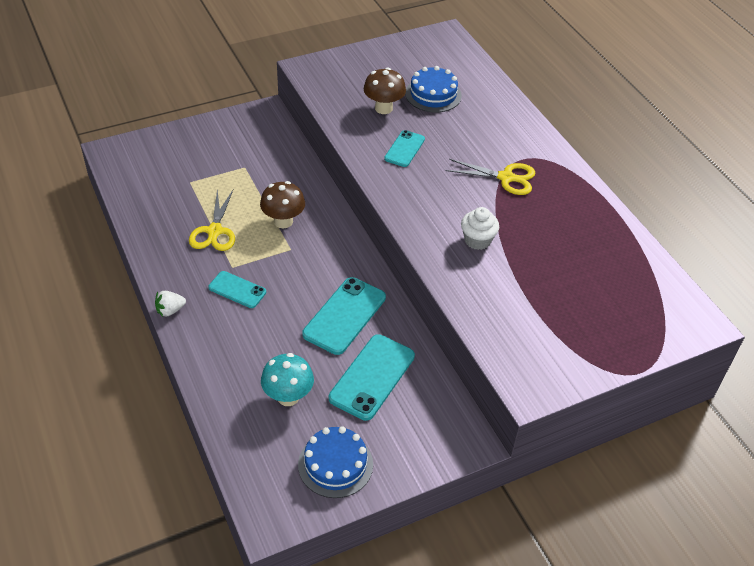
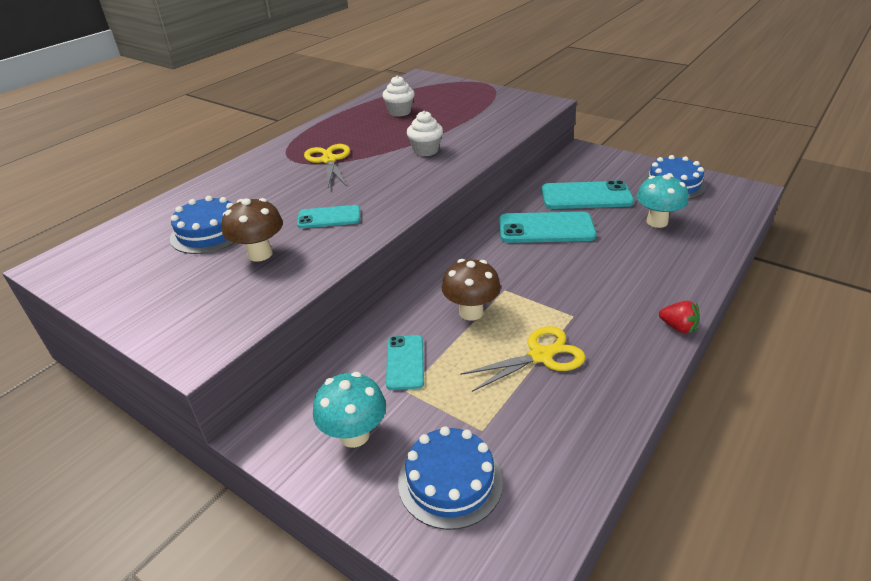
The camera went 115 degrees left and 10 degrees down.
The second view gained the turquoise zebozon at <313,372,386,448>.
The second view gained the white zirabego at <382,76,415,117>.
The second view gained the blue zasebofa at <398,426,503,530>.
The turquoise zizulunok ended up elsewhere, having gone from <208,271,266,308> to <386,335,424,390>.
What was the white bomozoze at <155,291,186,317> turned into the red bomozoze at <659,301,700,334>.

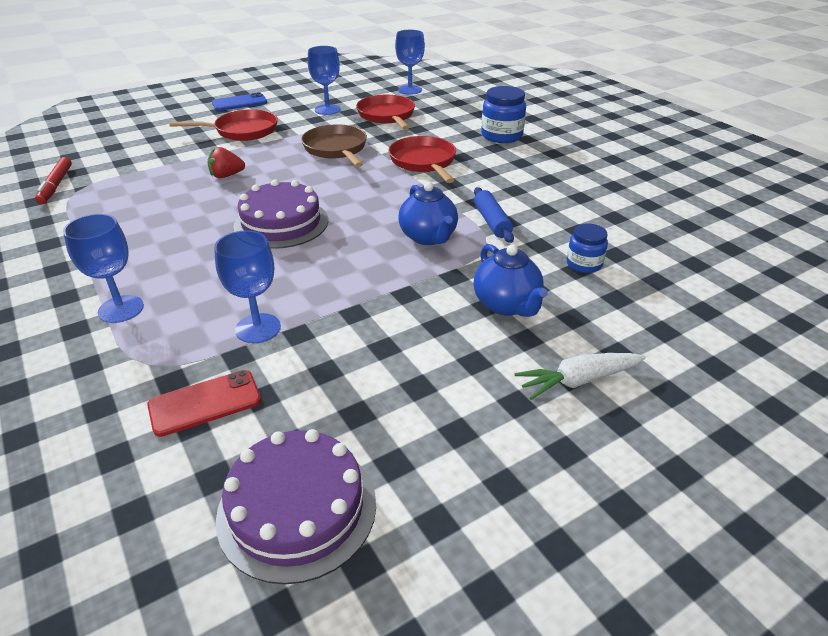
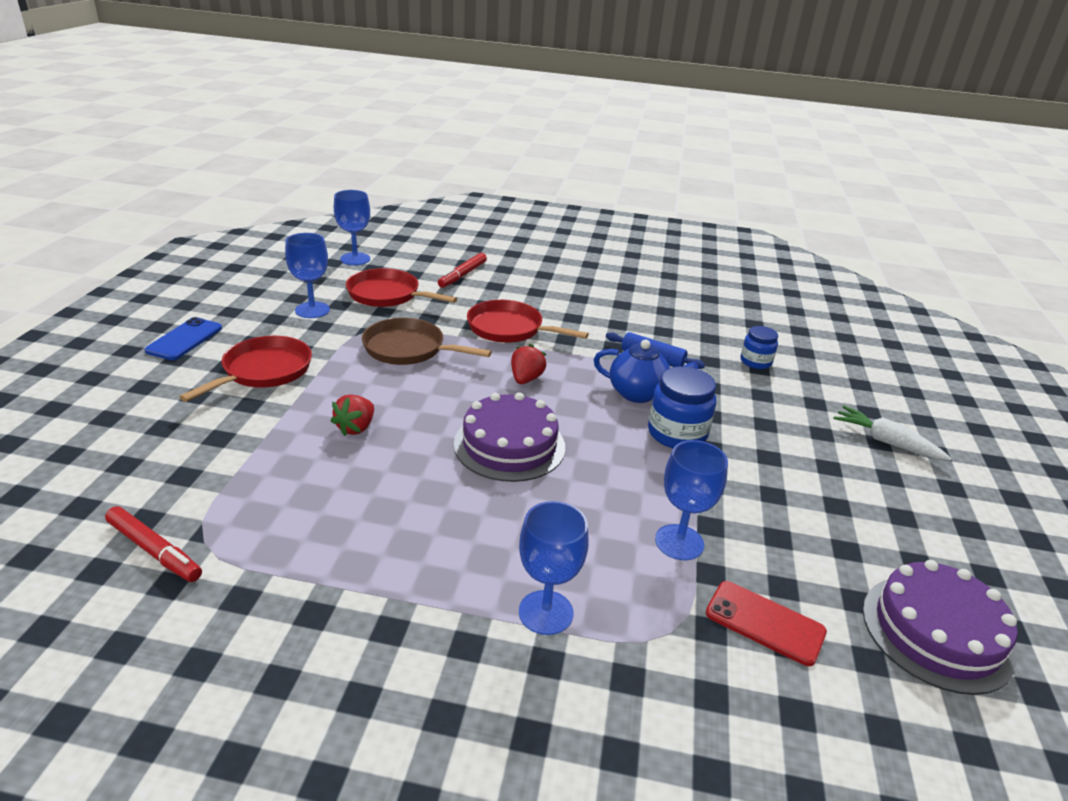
The camera went 50 degrees left and 5 degrees down.
The second view lost the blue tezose at <473,244,547,317>.
The second view gained the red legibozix at <438,253,487,288>.
The second view gained the red bomozoze at <511,344,546,384>.
The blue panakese ended up elsewhere, having gone from <481,86,526,143> to <648,366,716,448>.
The red zizulunok at <147,370,261,437> ended up facing another way, 75 degrees counterclockwise from before.
The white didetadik at <514,353,646,400> ended up facing another way, 105 degrees clockwise from before.

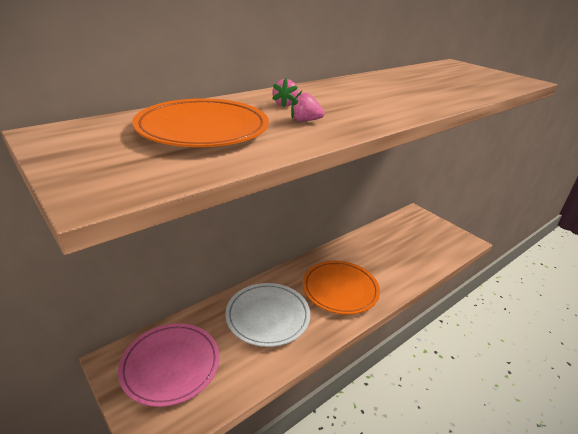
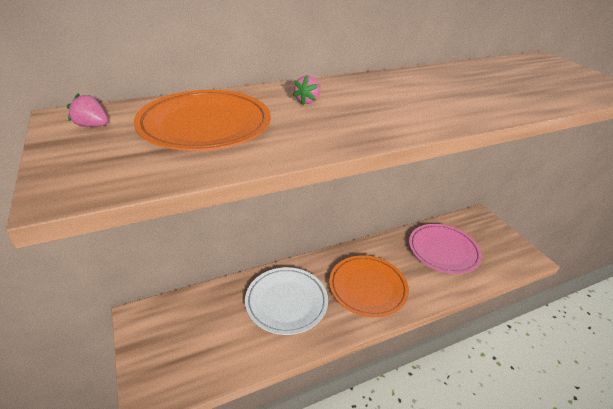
The camera went 15 degrees right and 5 degrees up.
The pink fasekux ended up elsewhere, having gone from <118,323,219,407> to <409,224,482,274>.
The pink bomozoze ended up elsewhere, having gone from <291,91,325,121> to <67,93,108,127>.

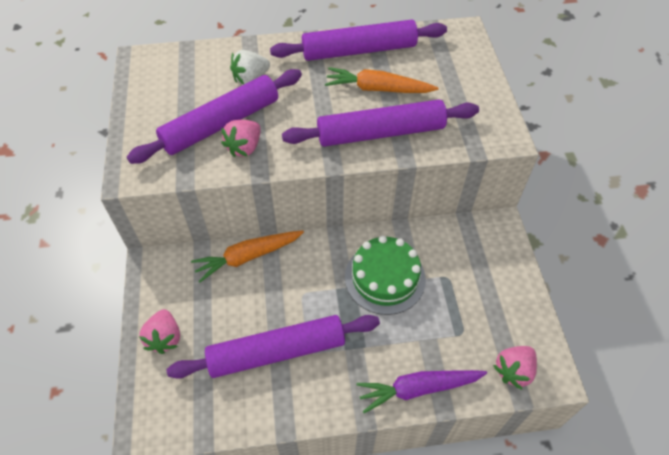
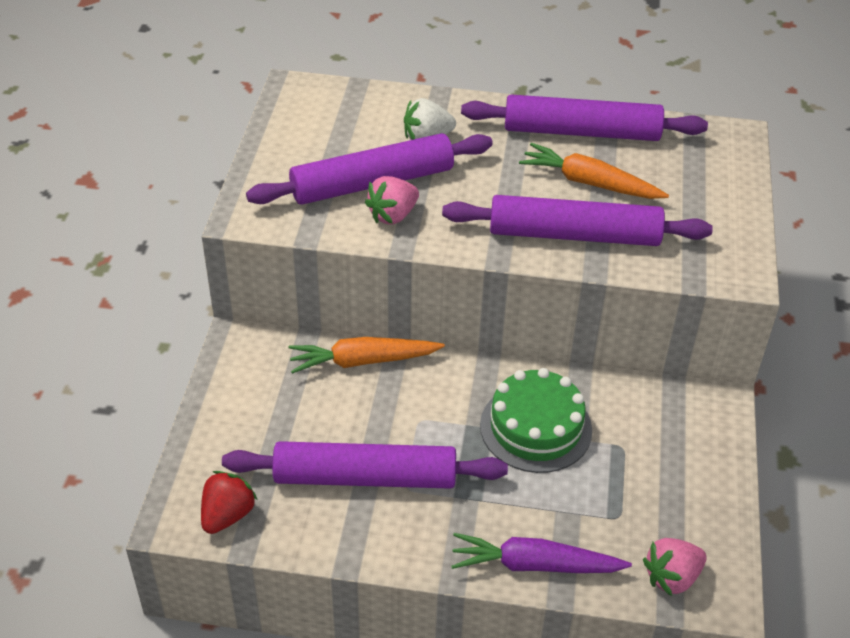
The camera went 15 degrees right and 10 degrees down.
The second view lost the pink bomozoze at <139,309,180,354>.
The second view gained the red bomozoze at <201,471,257,534>.

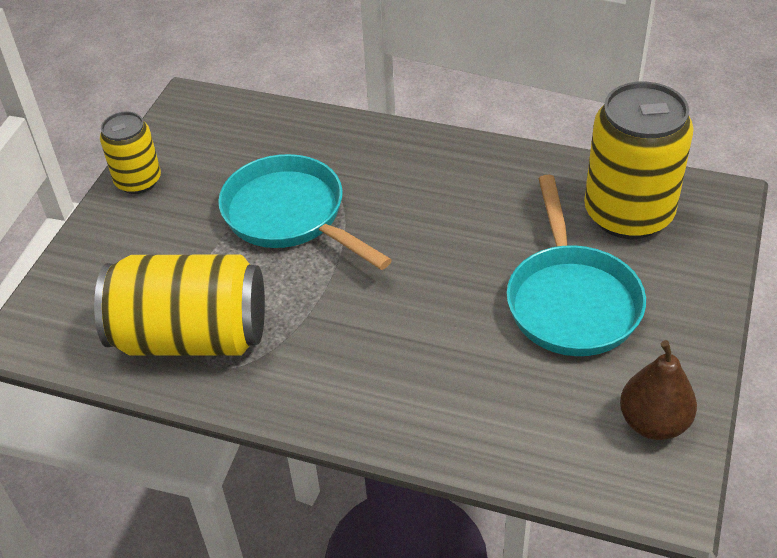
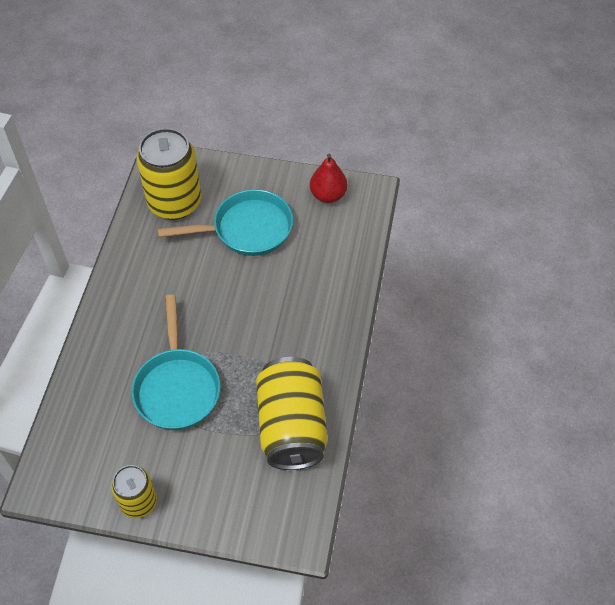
The camera went 100 degrees left and 10 degrees up.
What was the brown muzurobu at <620,340,697,440> turned into the red muzurobu at <310,154,347,203>.
The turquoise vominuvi at <218,154,392,270> ended up facing another way, 45 degrees counterclockwise from before.

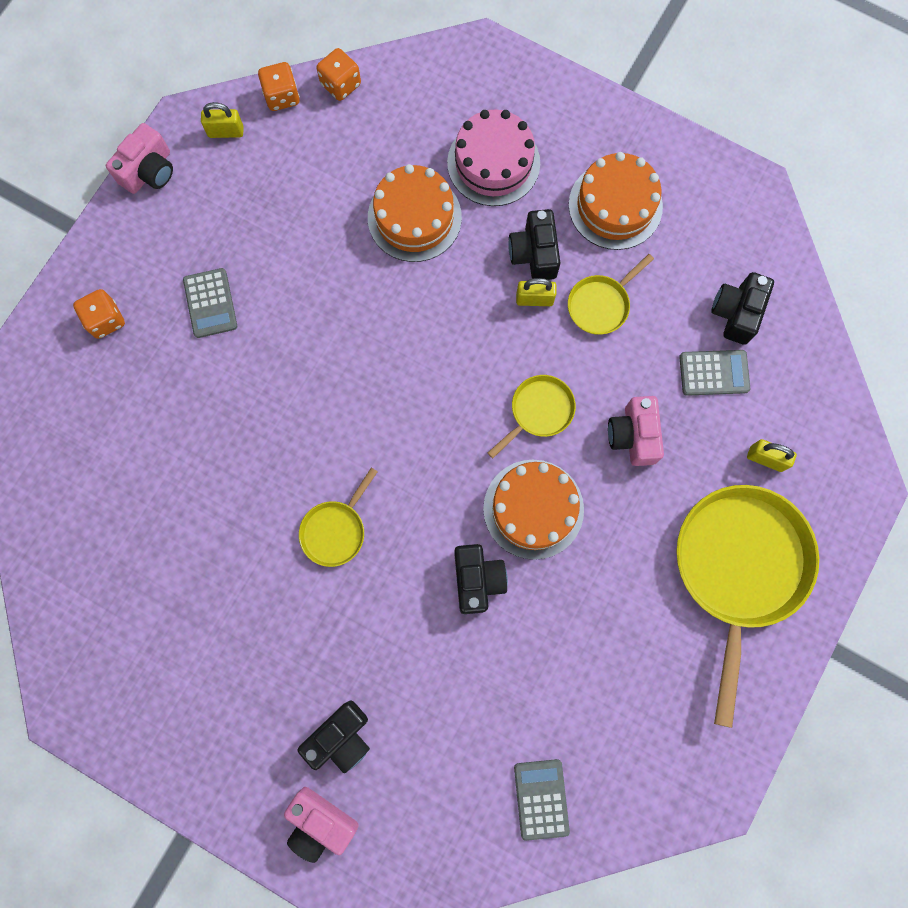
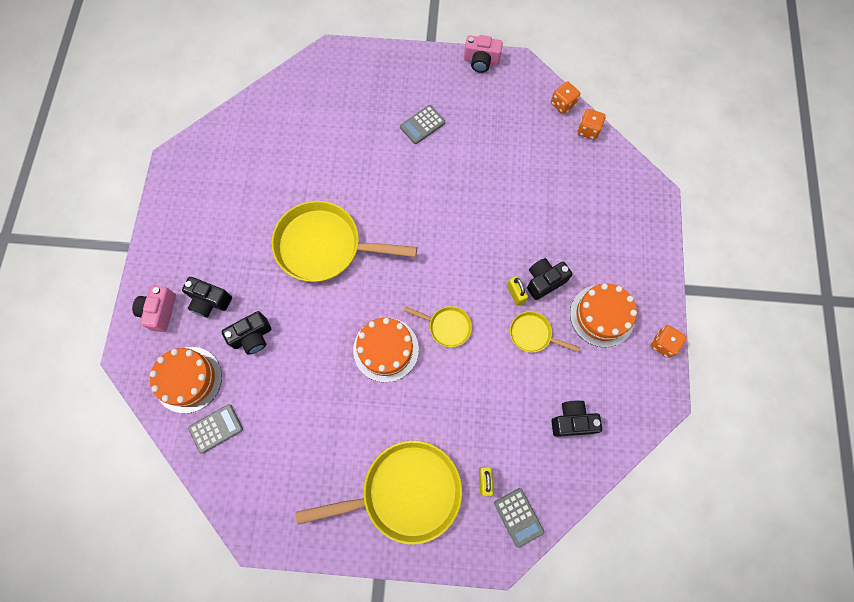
The camera went 65 degrees right and 5 degrees down.
The second view lost the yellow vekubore at <201,102,244,138>.
The second view lost the pink zasebofa at <447,109,540,206>.
The second view lost the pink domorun at <608,396,664,466>.
The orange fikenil ended up elsewhere, having gone from <73,289,125,339> to <651,325,687,358>.
The orange zasebofa ended up elsewhere, having gone from <368,164,462,262> to <150,347,222,413>.
The black domorun ended up elsewhere, having gone from <454,544,508,614> to <222,311,271,354>.
The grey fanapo ended up elsewhere, having gone from <679,350,750,396> to <494,488,544,548>.
The size of the yellow vominuvi at <299,468,378,567> changed by a factor of 2.13.

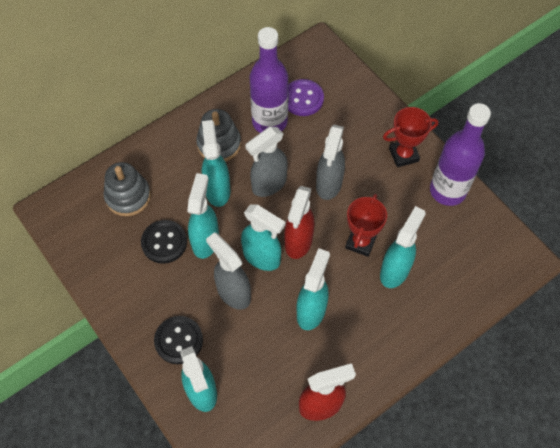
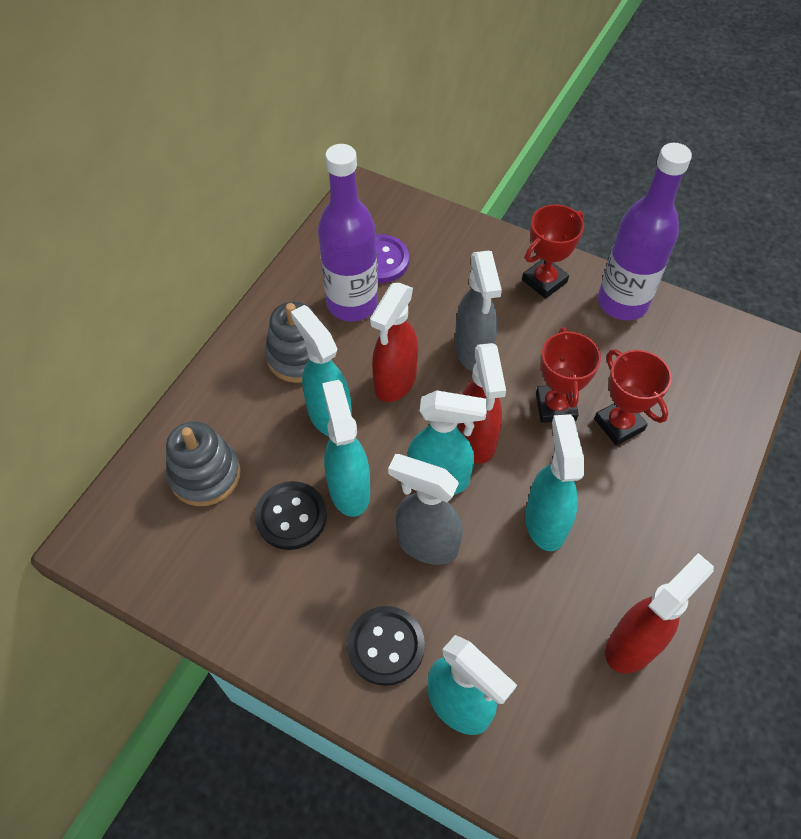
The camera went 25 degrees left and 5 degrees down.
Where the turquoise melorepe stood at <380,206,426,288>, the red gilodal came to stand at <594,349,672,446>.
What was the grey melorepe at <245,127,288,197> turned into the red melorepe at <370,283,418,402>.

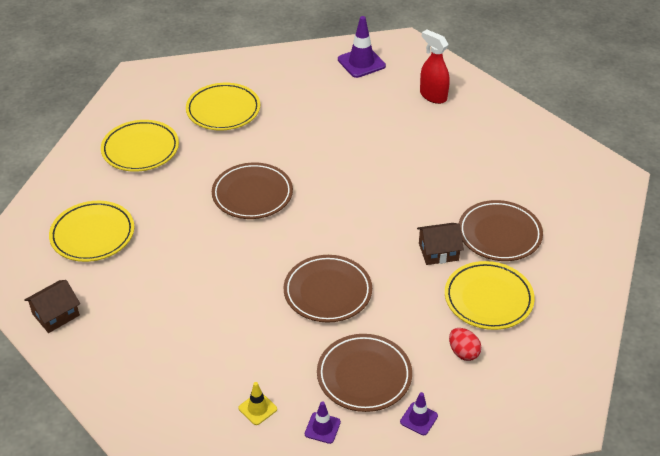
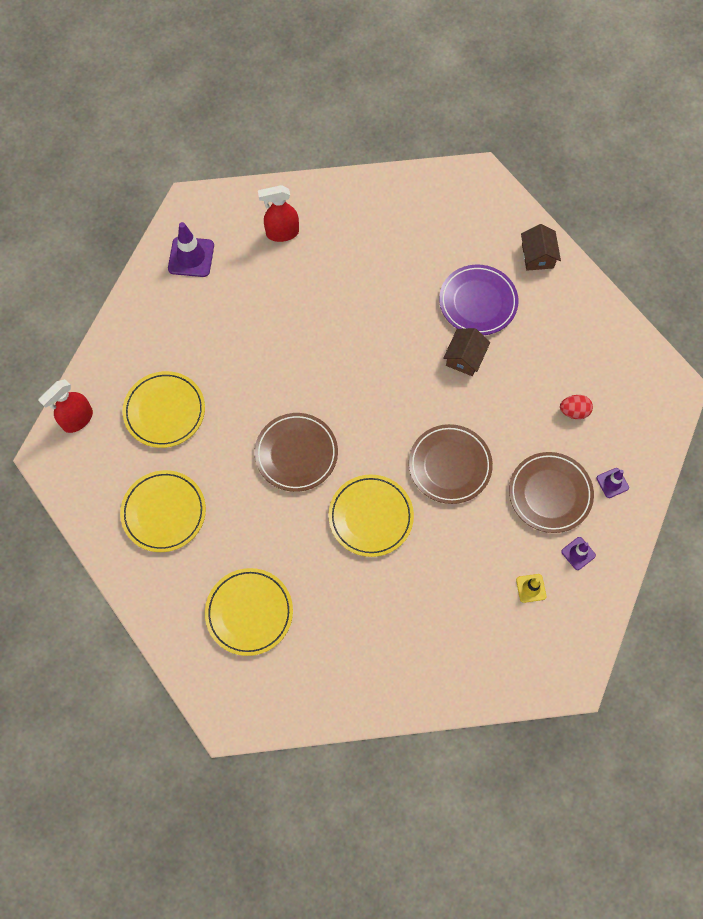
The camera went 55 degrees left and 25 degrees up.
The second view gained the red melorepe at <38,379,93,433>.
The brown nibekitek ended up elsewhere, having gone from <24,280,80,333> to <521,224,561,271>.
The yellow fasekux ended up elsewhere, having gone from <445,261,535,330> to <328,474,414,557>.
What was the brown fasekux at <459,200,543,261> turned into the purple fasekux at <439,265,518,335>.

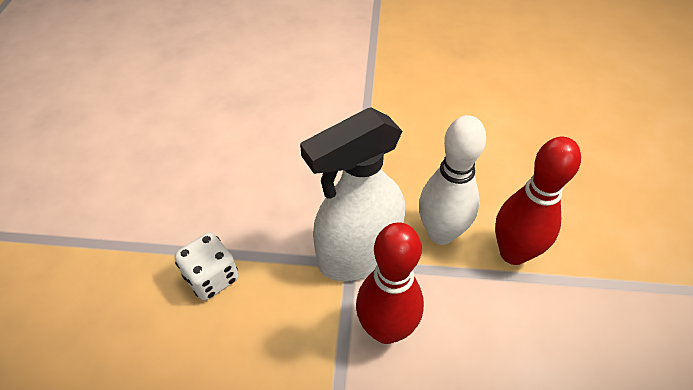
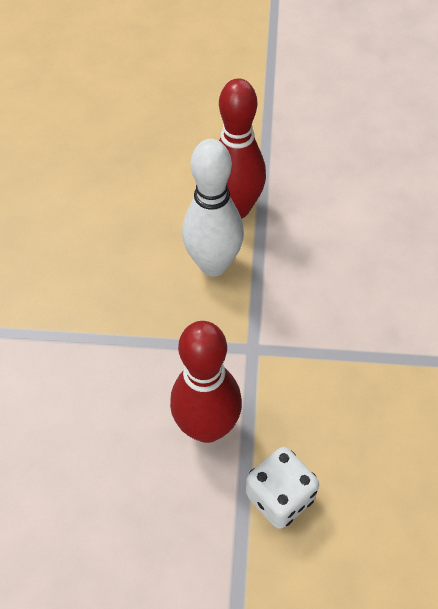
The camera went 90 degrees left and 5 degrees up.
The second view lost the white melorepe at <300,107,405,281>.
The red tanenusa ended up elsewhere, having gone from <356,222,424,344> to <170,321,242,443>.

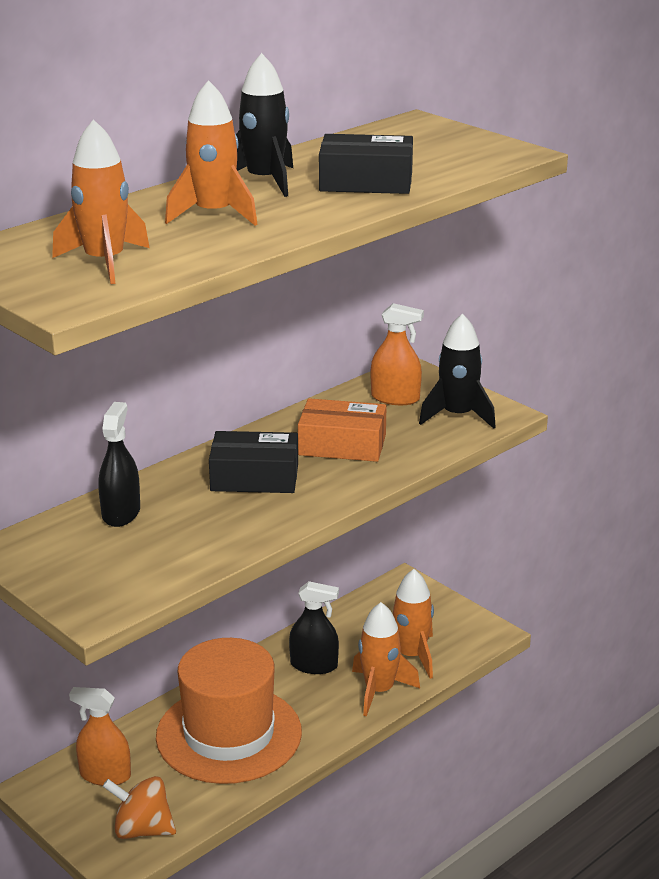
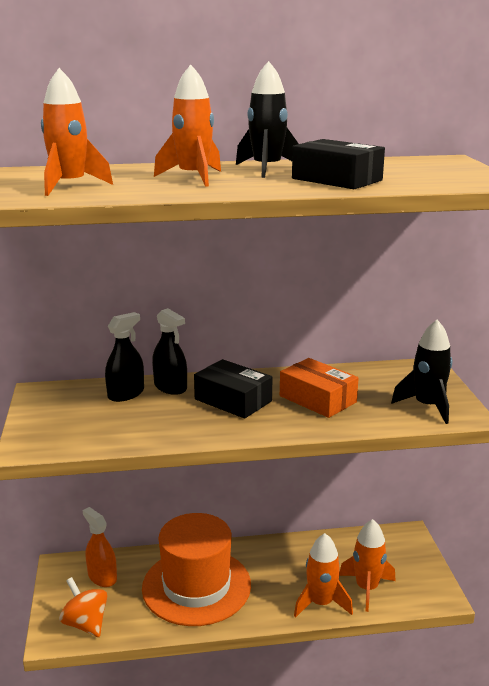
The camera went 35 degrees right and 5 degrees down.
The second view lost the orange melorepe at <371,303,424,405>.
The black melorepe ended up elsewhere, having gone from <289,581,339,674> to <152,308,187,395>.

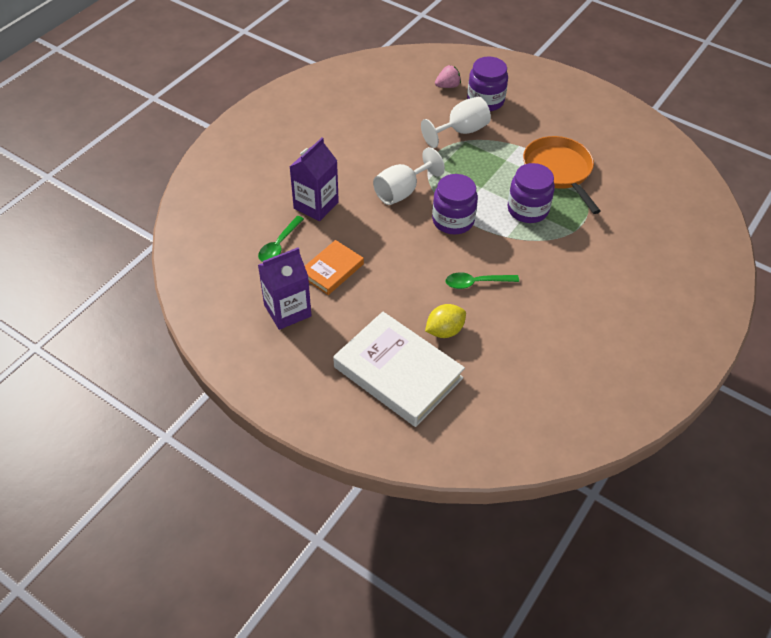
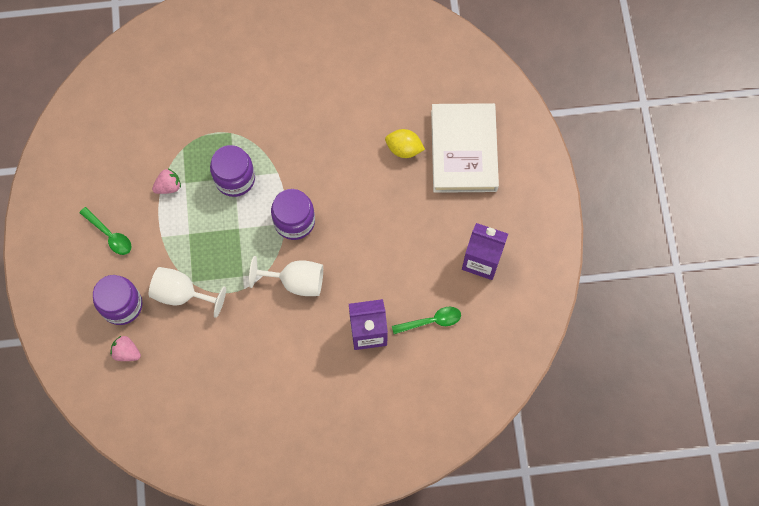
The camera went 130 degrees left and 20 degrees up.
The second view lost the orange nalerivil at <305,240,364,295>.
The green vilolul ended up elsewhere, having gone from <446,272,519,289> to <79,207,132,255>.
Where the orange vominuvi stood at <523,136,600,214>, the pink bomozoze came to stand at <152,168,181,194>.

